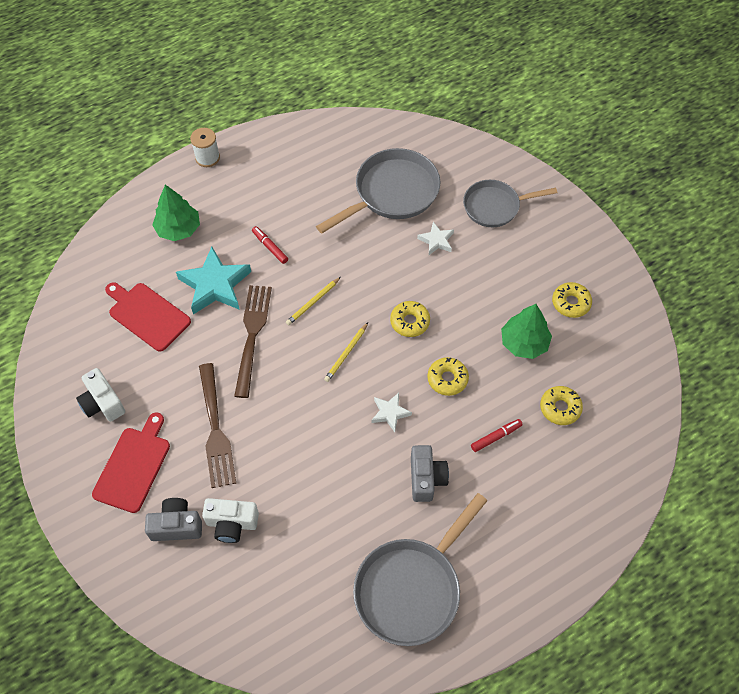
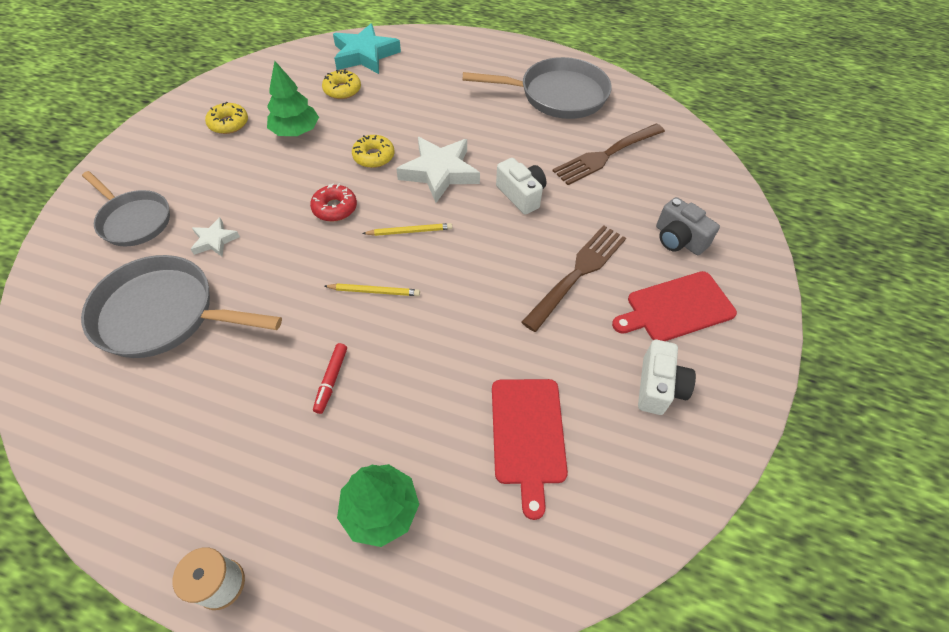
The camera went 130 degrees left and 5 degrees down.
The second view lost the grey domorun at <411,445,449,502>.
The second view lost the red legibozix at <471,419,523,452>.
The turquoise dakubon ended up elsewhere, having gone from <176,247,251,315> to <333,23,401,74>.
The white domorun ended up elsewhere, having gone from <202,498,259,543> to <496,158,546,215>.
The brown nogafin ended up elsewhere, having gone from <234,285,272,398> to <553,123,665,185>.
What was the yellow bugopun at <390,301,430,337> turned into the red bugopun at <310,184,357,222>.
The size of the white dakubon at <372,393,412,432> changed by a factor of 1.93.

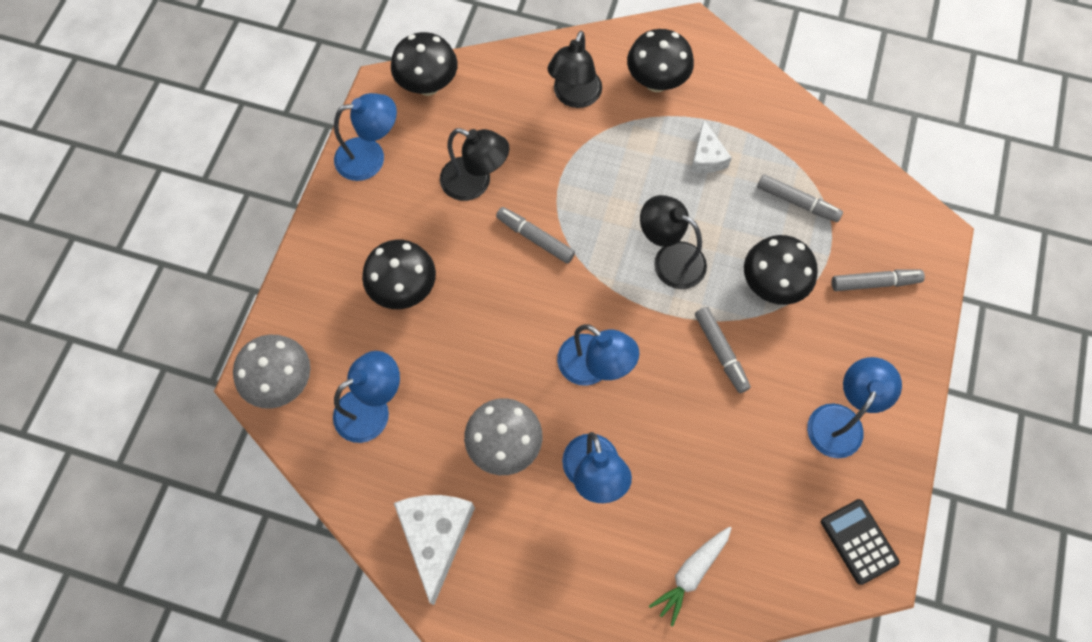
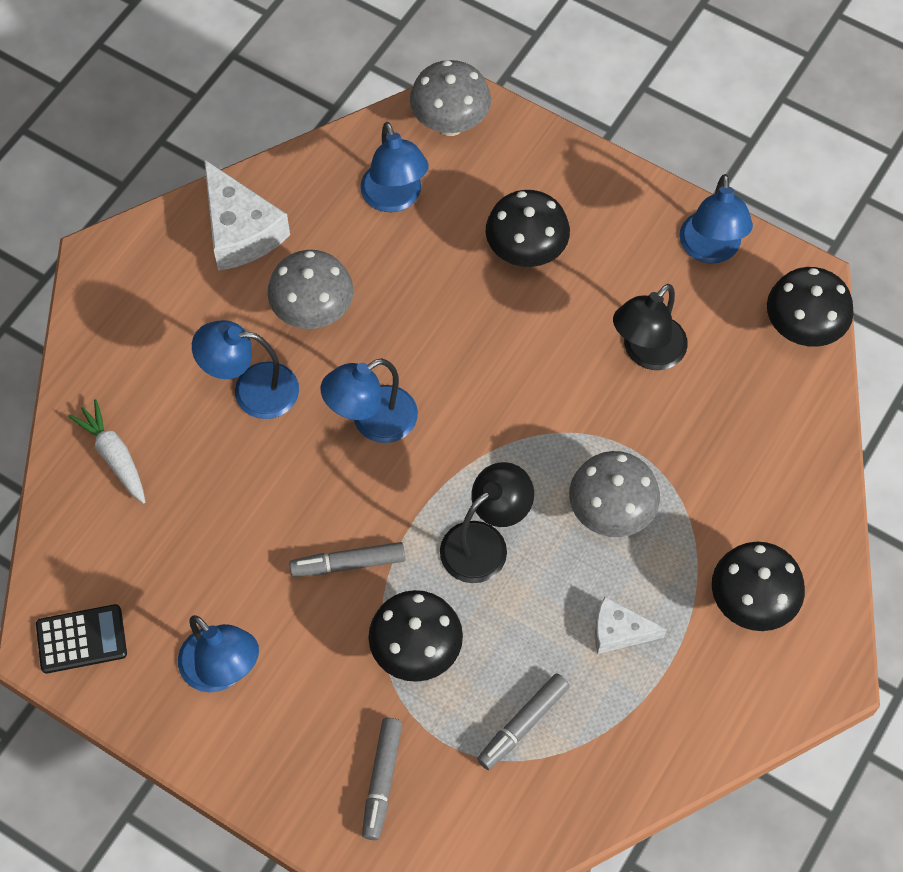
The camera went 105 degrees right and 5 degrees down.
The second view lost the grey legibozix at <496,207,575,264>.
The second view lost the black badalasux at <548,31,602,108>.
The second view gained the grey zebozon at <569,451,660,537>.
The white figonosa at <394,495,475,605> ended up facing another way, 45 degrees clockwise from before.

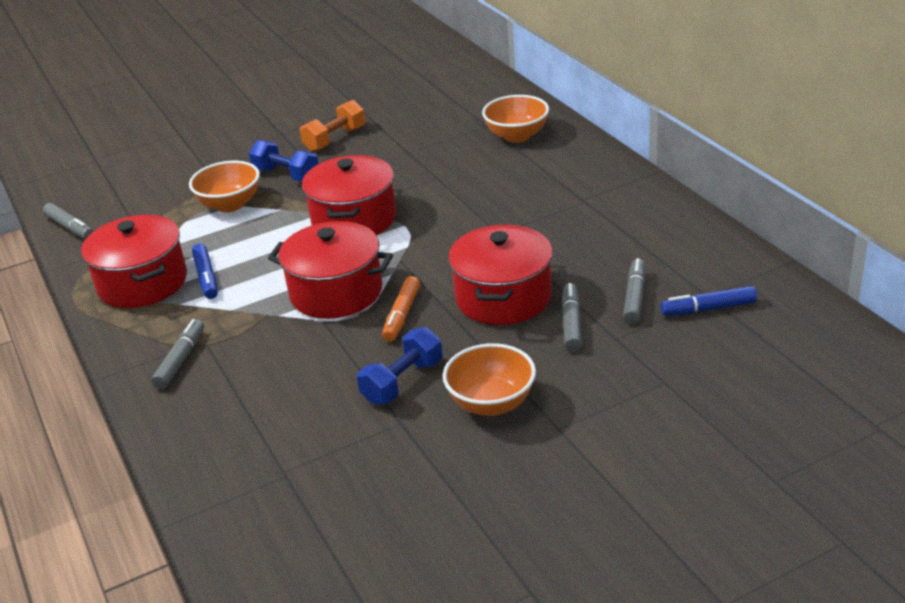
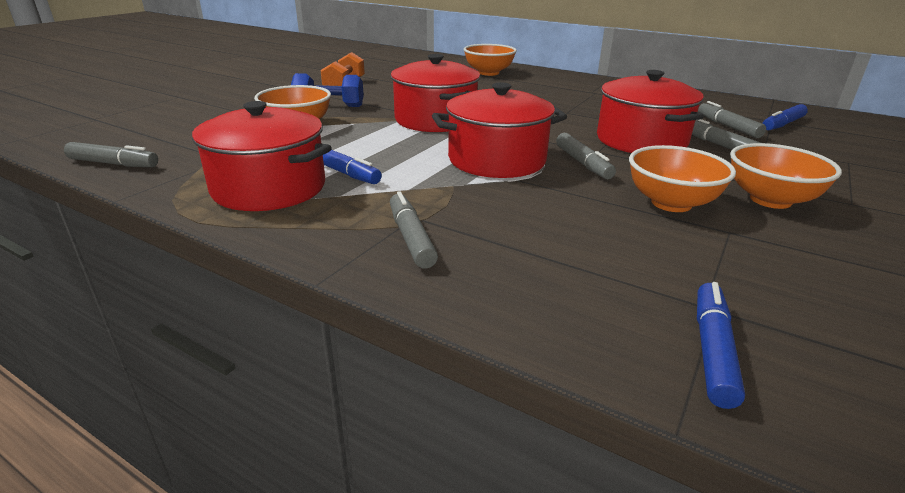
The camera went 35 degrees left and 5 degrees down.
The second view gained the blue legibozix at <697,282,745,409>.
Where the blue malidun stood at <357,327,443,405>, the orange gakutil came to stand at <629,145,736,212>.
What was the orange legibozix at <382,276,420,342> turned into the grey legibozix at <556,133,616,179>.

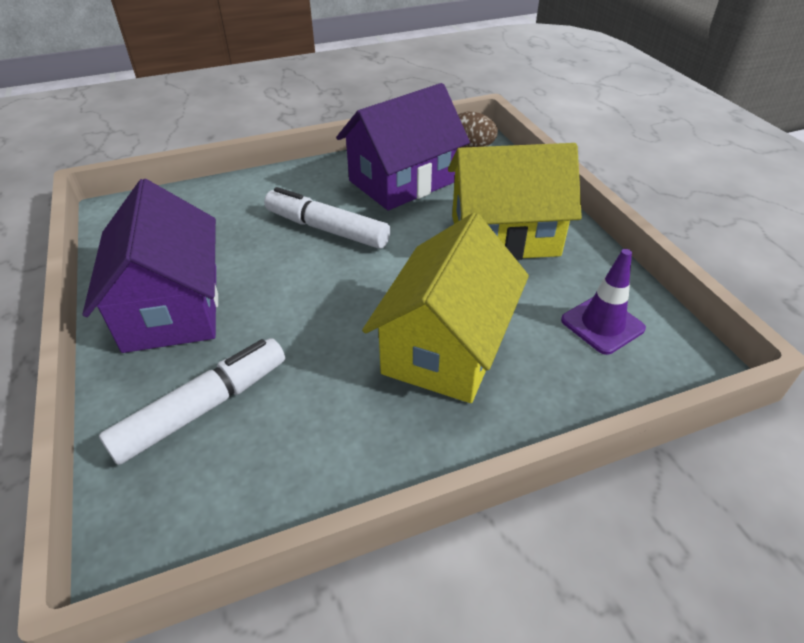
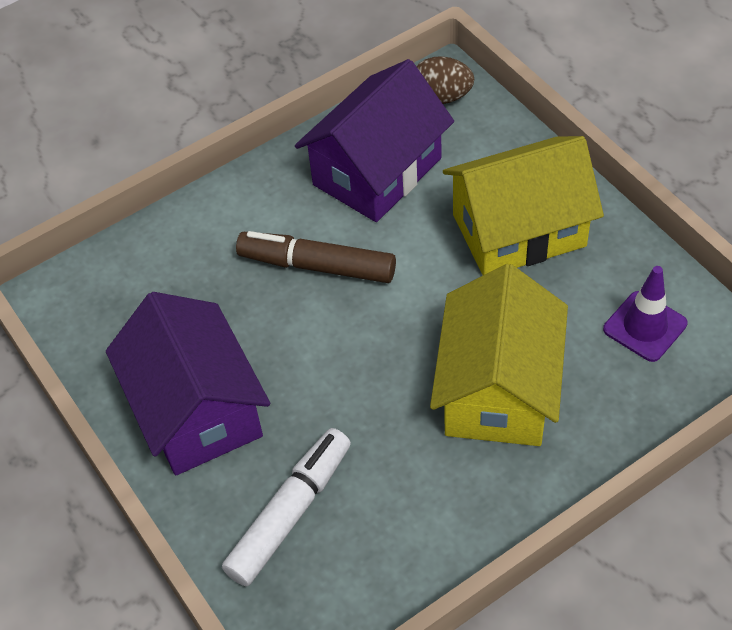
The camera went 10 degrees left and 10 degrees up.
What was the white legibozix at <264,187,391,249> turned into the brown legibozix at <236,231,396,283>.

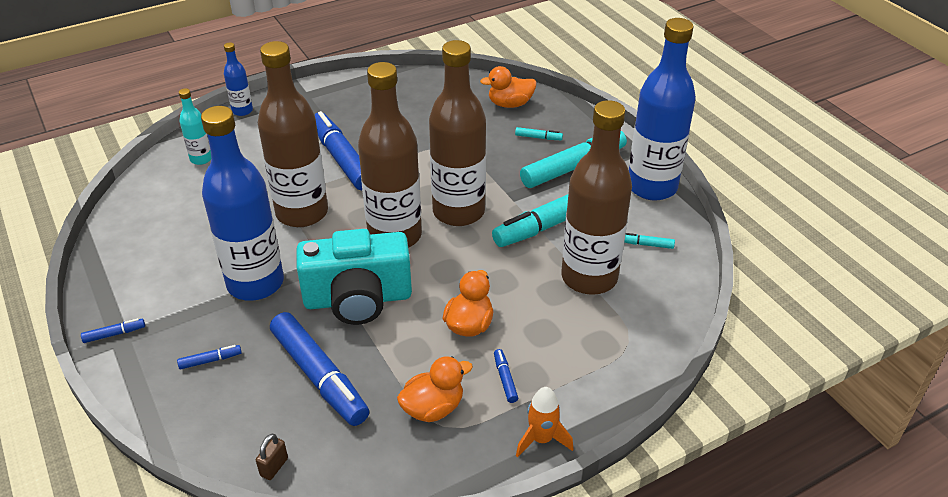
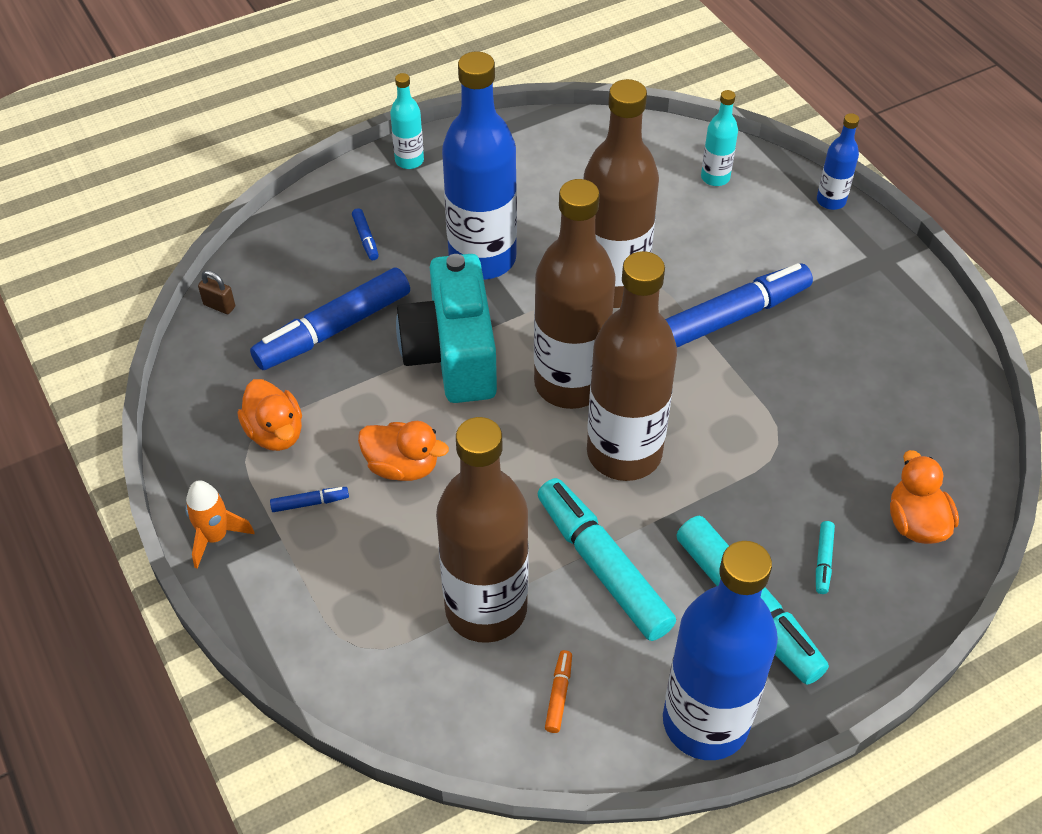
The camera went 90 degrees right and 10 degrees up.
Where the blue legibozix stood at <81,318,145,343>, the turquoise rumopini came to stand at <390,73,424,169>.
What was the turquoise legibozix at <624,233,675,249> turned into the orange legibozix at <545,650,572,733>.

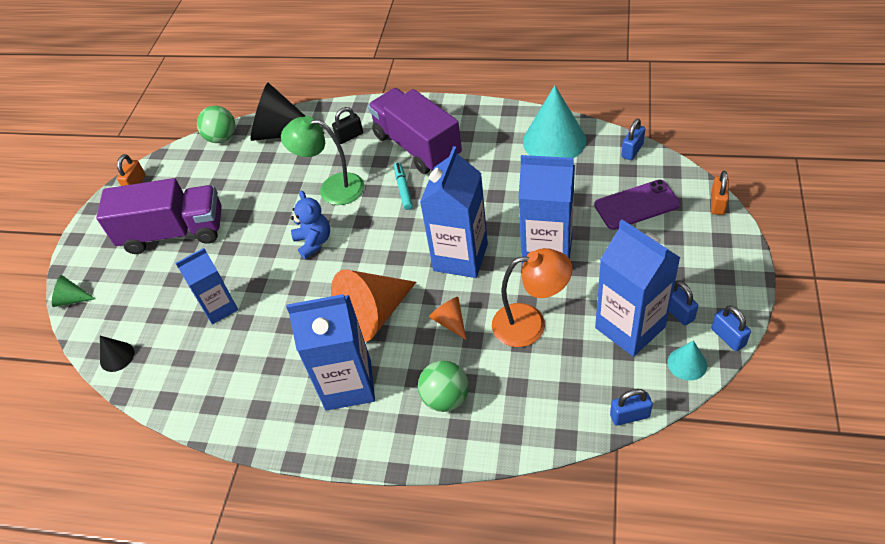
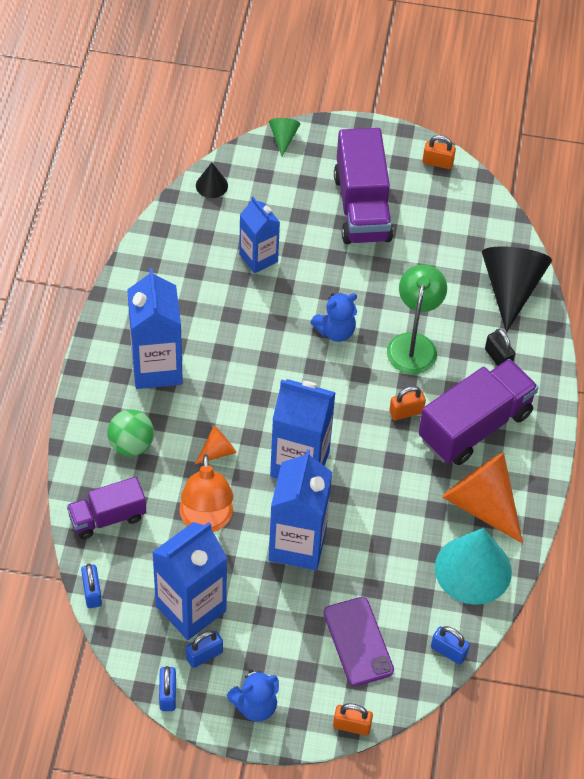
The camera went 80 degrees right and 5 degrees up.
The second view lost the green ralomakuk at <197,106,235,143>.
The second view lost the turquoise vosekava at <667,341,707,381>.
The second view gained the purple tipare at <67,477,146,539>.
The second view gained the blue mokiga at <227,670,279,722>.
The orange vosekava ended up elsewhere, having gone from <331,269,416,342> to <442,452,523,544>.
Where the turquoise legibozix stood at <394,162,413,210>, the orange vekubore came to stand at <389,386,426,420>.
The blue vekubore at <711,305,751,351> ended up facing another way, 60 degrees counterclockwise from before.

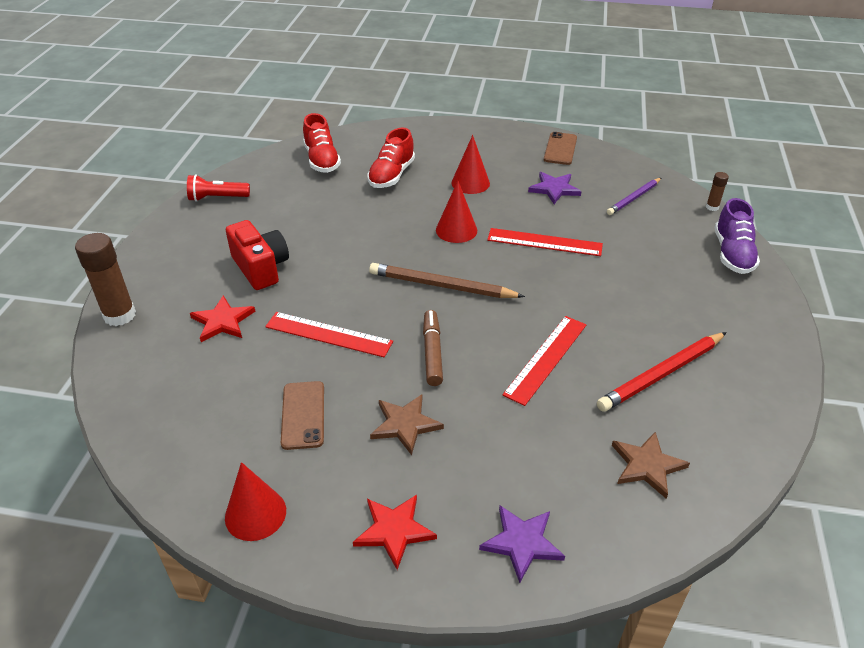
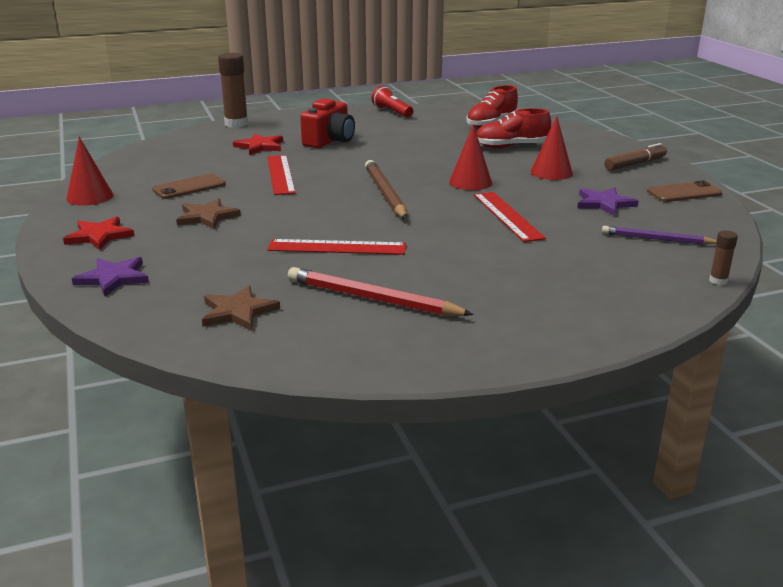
The camera went 60 degrees right and 15 degrees down.
The second view lost the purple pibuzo at <715,198,760,274>.
The brown legibozix ended up elsewhere, having gone from <423,310,443,386> to <604,143,667,171>.

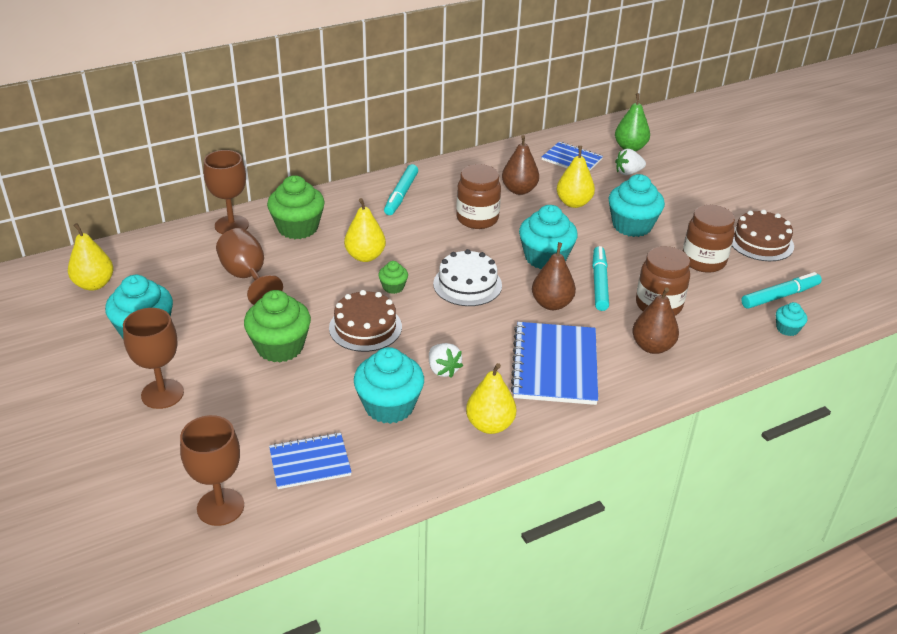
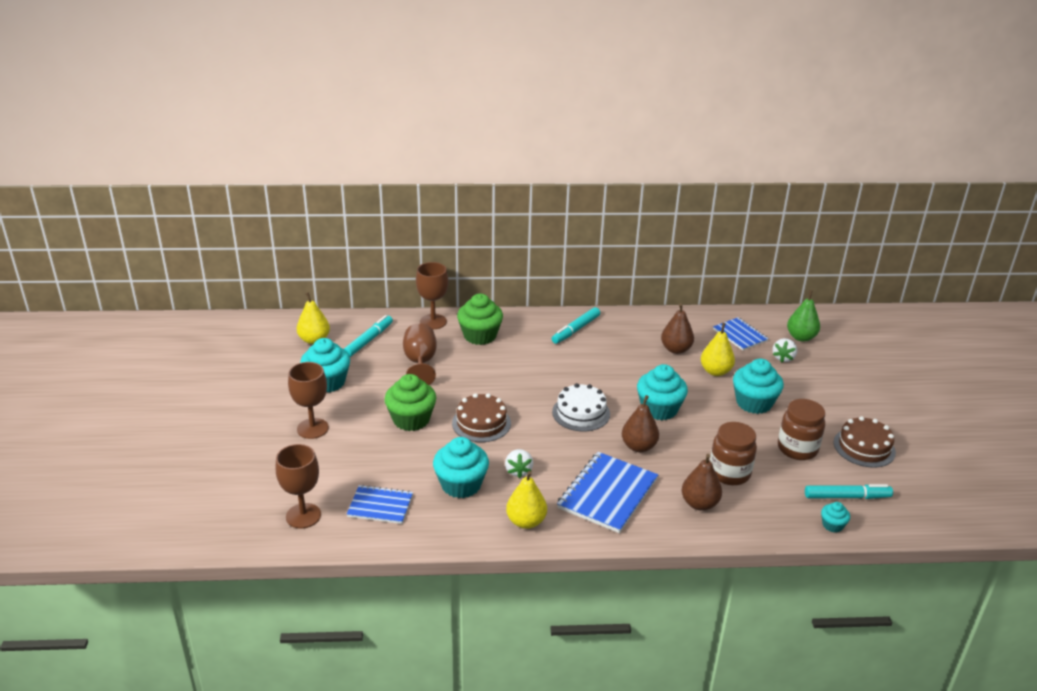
The camera went 25 degrees right and 5 degrees down.
The second view lost the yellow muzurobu at <344,198,386,262>.
The second view lost the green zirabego at <378,261,408,294>.
The second view lost the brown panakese at <456,164,501,229>.
The turquoise legibozix ended up elsewhere, having gone from <592,246,609,311> to <344,315,393,357>.
The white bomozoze at <615,149,646,175> ended up facing another way, 75 degrees counterclockwise from before.

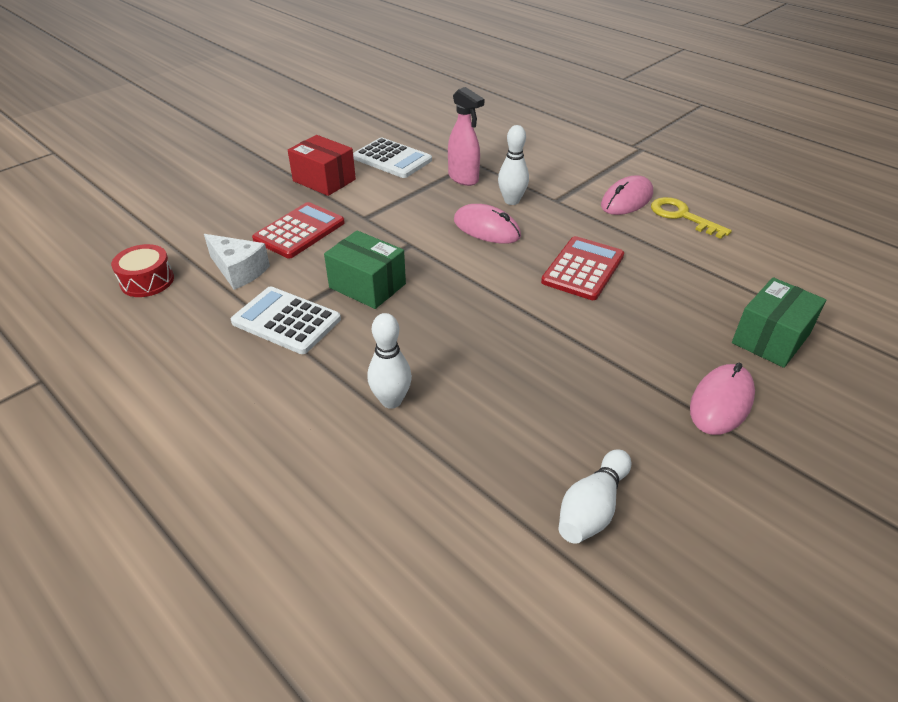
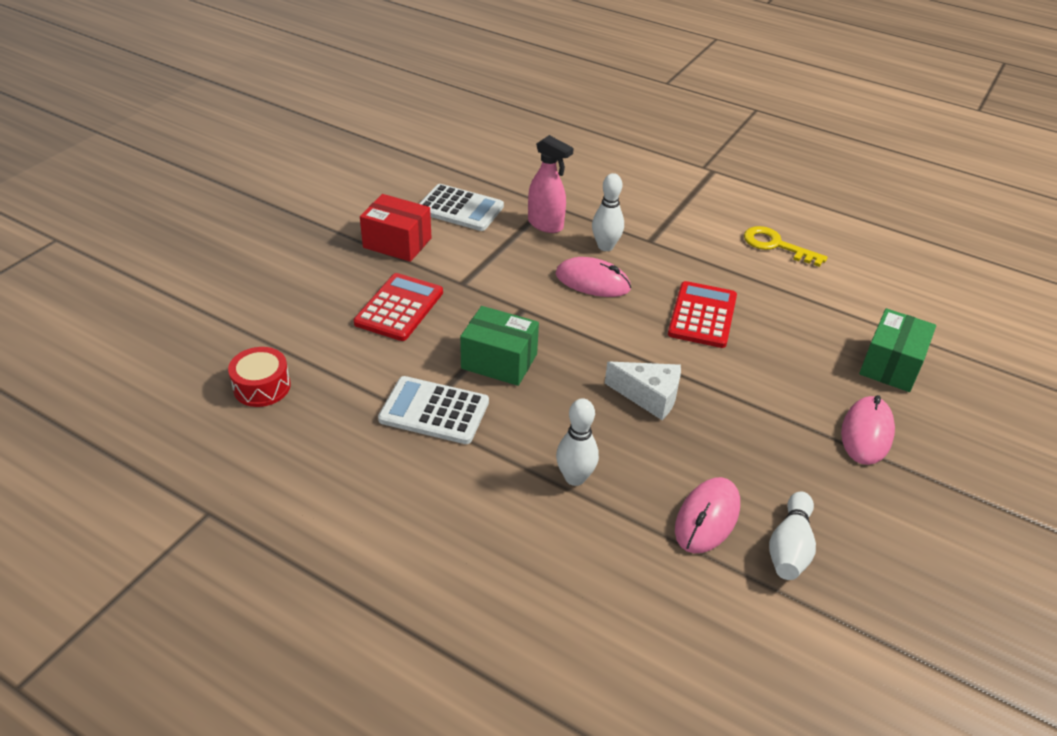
The camera went 15 degrees left and 0 degrees up.
The white figonosa ended up elsewhere, having gone from <204,234,270,290> to <605,361,681,420>.
The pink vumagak ended up elsewhere, having gone from <601,175,653,215> to <675,477,740,553>.

